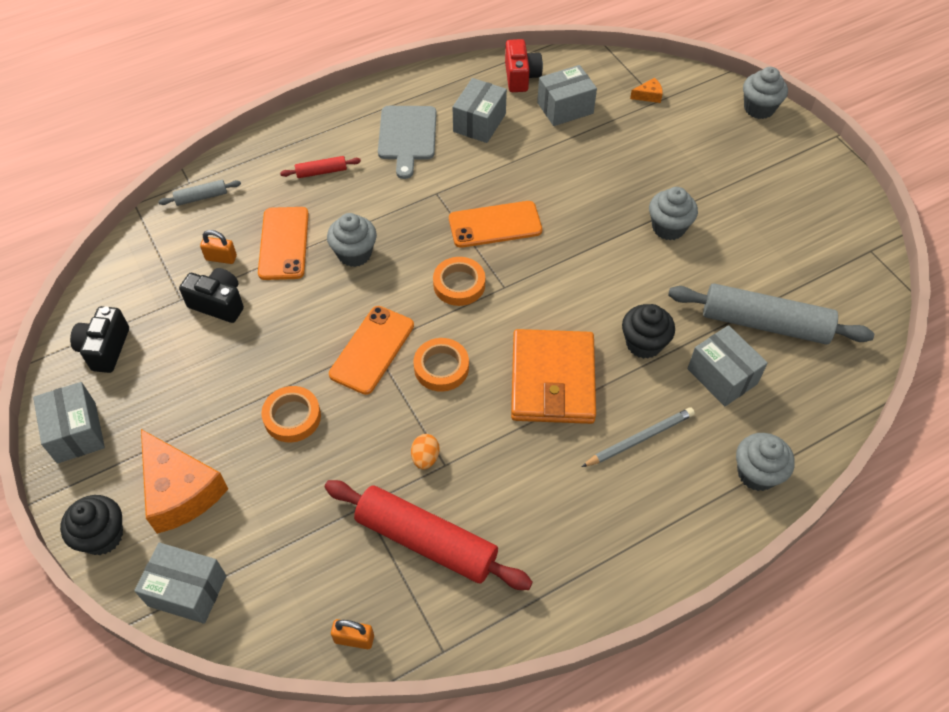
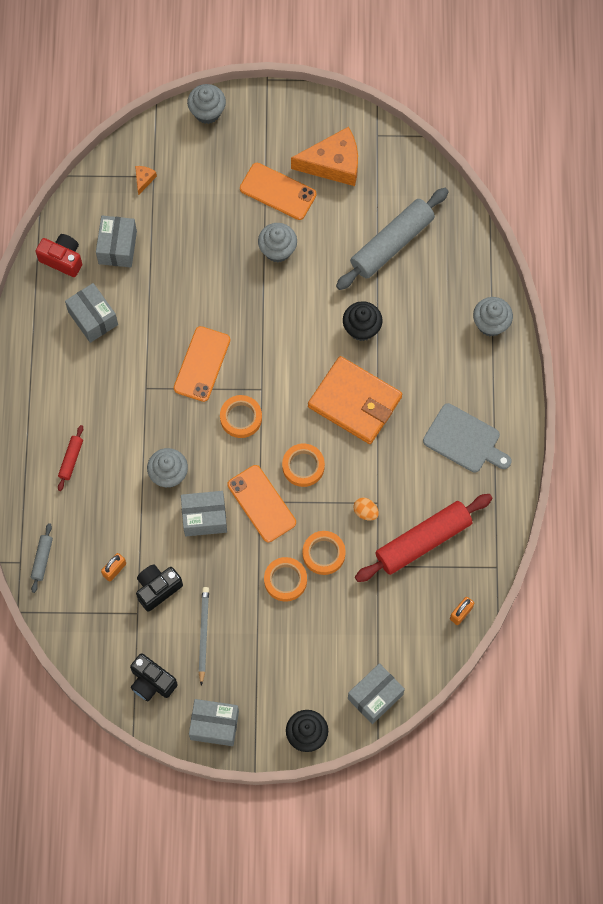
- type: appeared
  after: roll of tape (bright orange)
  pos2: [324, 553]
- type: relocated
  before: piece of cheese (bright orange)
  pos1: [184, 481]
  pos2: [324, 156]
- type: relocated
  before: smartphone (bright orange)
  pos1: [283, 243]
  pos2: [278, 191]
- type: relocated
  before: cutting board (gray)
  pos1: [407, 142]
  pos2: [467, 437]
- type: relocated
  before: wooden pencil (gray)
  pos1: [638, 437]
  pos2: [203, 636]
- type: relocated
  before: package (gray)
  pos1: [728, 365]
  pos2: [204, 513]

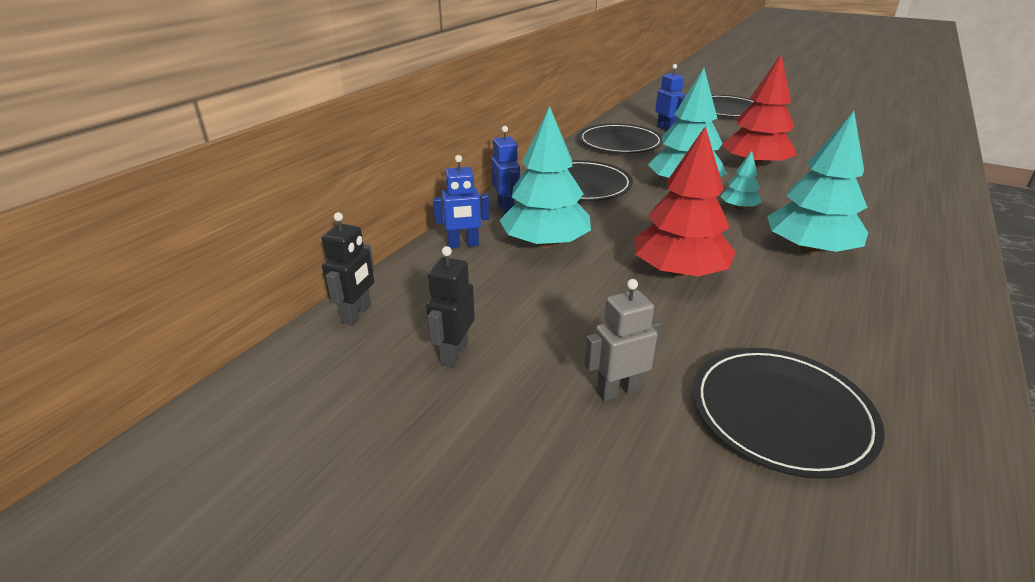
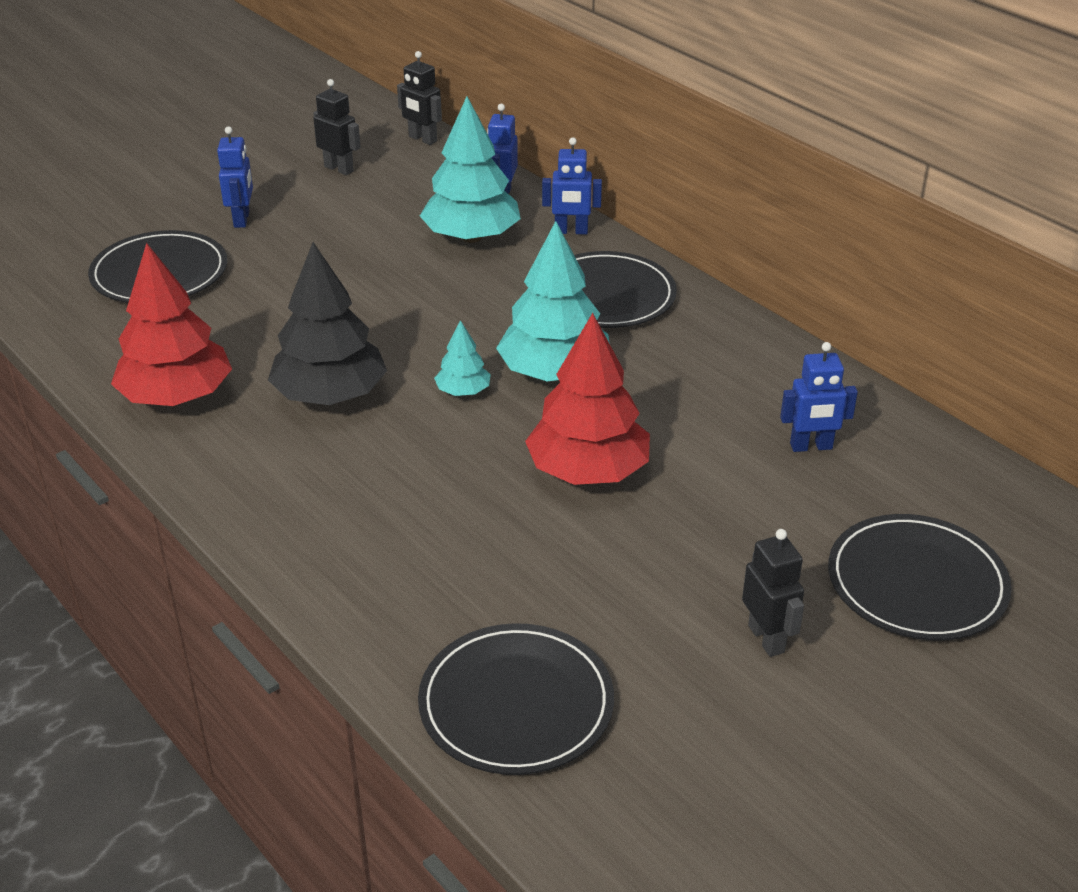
- type: appeared
  after: robot (ebony)
  pos2: [773, 593]
- type: relocated
  before: flat dish (ebony)
  pos1: [620, 138]
  pos2: [516, 699]
- type: relocated
  before: toy tree (red)
  pos1: [685, 202]
  pos2: [171, 324]
- type: colour
  before: robot (gray)
  after: robot (blue)
  pos1: [622, 340]
  pos2: [235, 177]
- type: colour
  before: toy tree (teal)
  after: toy tree (ebony)
  pos1: [817, 183]
  pos2: [327, 323]

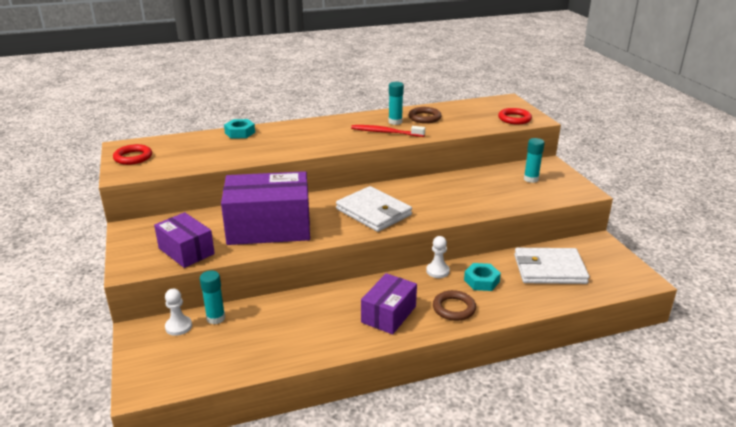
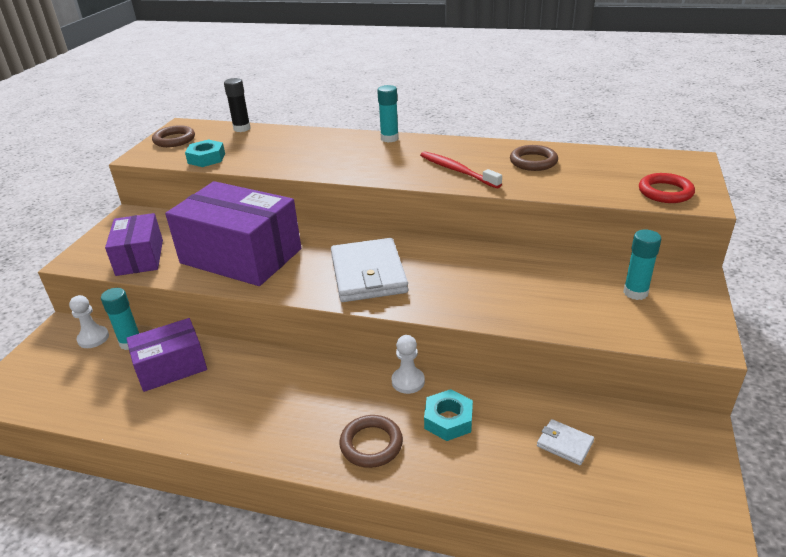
- type: appeared
  after: stick of glue (ebony)
  pos2: [237, 105]
- type: relocated
  before: nut (teal)
  pos1: [239, 129]
  pos2: [205, 153]
- type: relocated
  before: package (royal purple)
  pos1: [389, 304]
  pos2: [166, 355]
- type: relocated
  before: stick of glue (teal)
  pos1: [396, 103]
  pos2: [388, 113]
- type: colour
  before: torus (red)
  after: torus (russet)
  pos1: [132, 154]
  pos2: [173, 136]
- type: size
  before: card wallet (white)
  pos1: [551, 266]
  pos2: [565, 442]
  scale: 0.45

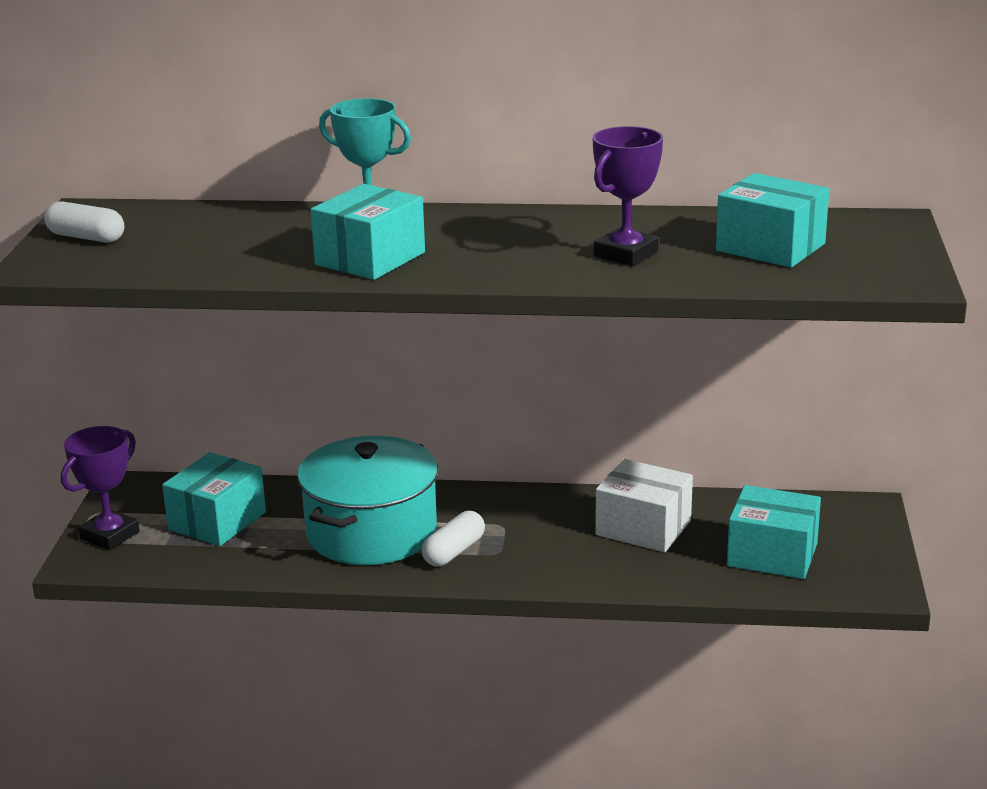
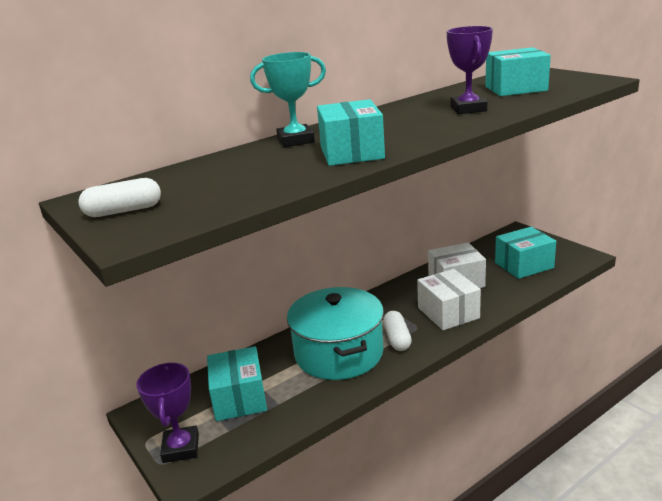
- type: appeared
  after: package (white)
  pos2: [449, 299]

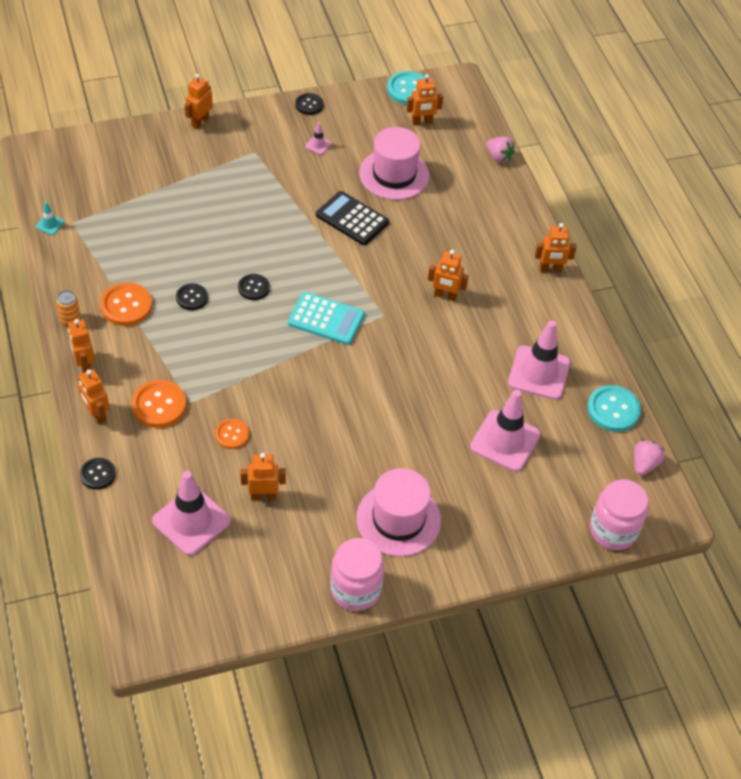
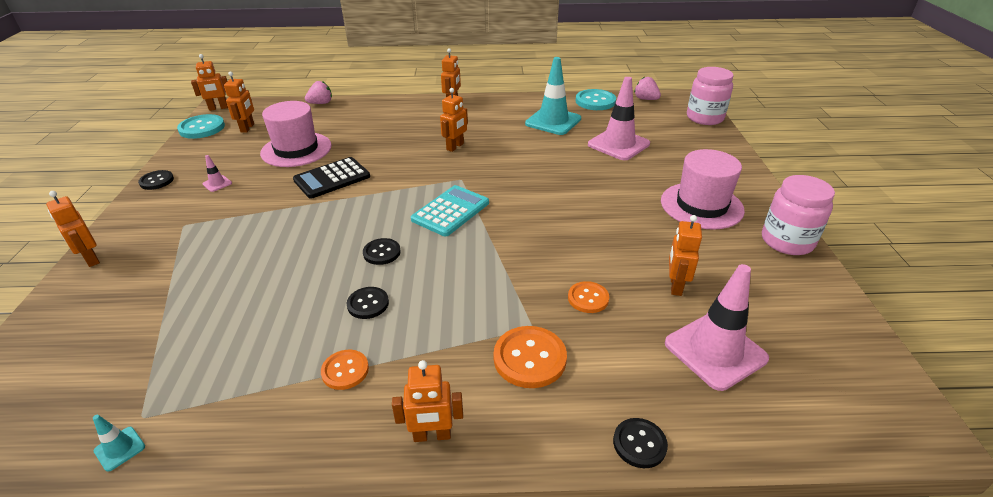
- type: missing
  before: tin (bright orange)
  pos1: [68, 308]
- type: relocated
  before: robot (bright orange)
  pos1: [93, 396]
  pos2: [209, 82]
- type: colour
  before: traffic cone (rose-pink)
  after: traffic cone (teal)
  pos1: [539, 360]
  pos2: [553, 96]
- type: size
  before: shirt button (bright orange)
  pos1: [126, 304]
  pos2: [345, 370]
  scale: 0.62

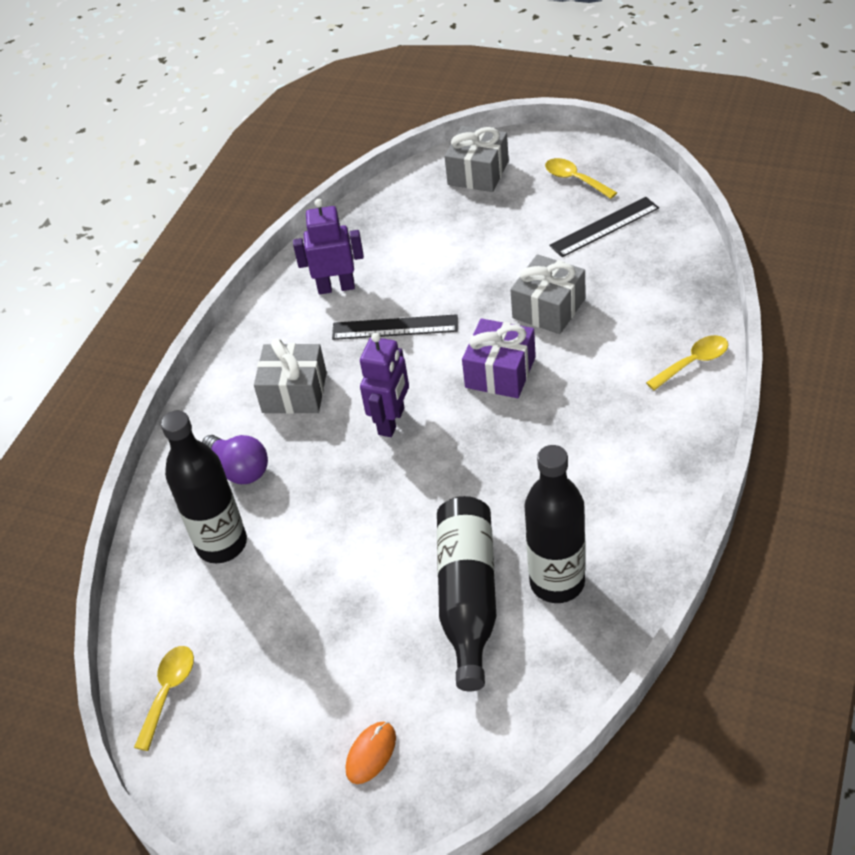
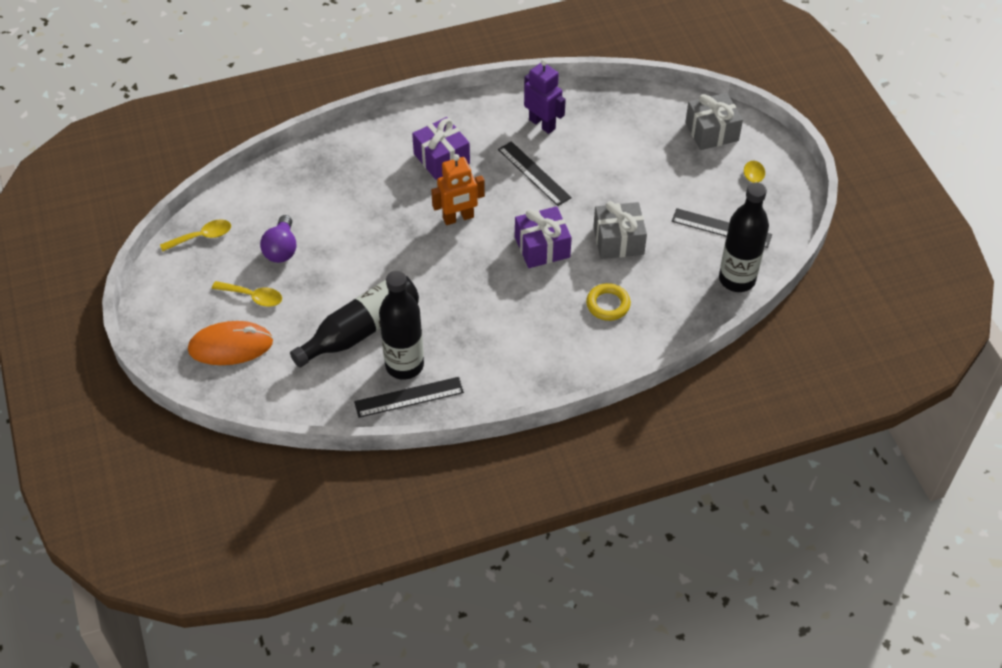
- type: appeared
  after: straightedge (ebony)
  pos2: [409, 397]
- type: appeared
  after: torus (golden)
  pos2: [608, 302]
- type: relocated
  before: drink bottle (ebony)
  pos1: [204, 487]
  pos2: [744, 237]
- type: relocated
  before: lightbulb (royal purple)
  pos1: [235, 459]
  pos2: [278, 239]
- type: relocated
  before: teaspoon (golden)
  pos1: [687, 363]
  pos2: [247, 294]
- type: colour
  before: gift (gray)
  after: gift (royal purple)
  pos1: [290, 376]
  pos2: [441, 148]
- type: colour
  before: robot (royal purple)
  after: robot (bright orange)
  pos1: [384, 385]
  pos2: [458, 189]
- type: size
  before: PC mouse (bright orange)
  pos1: [371, 753]
  pos2: [230, 343]
  scale: 1.85

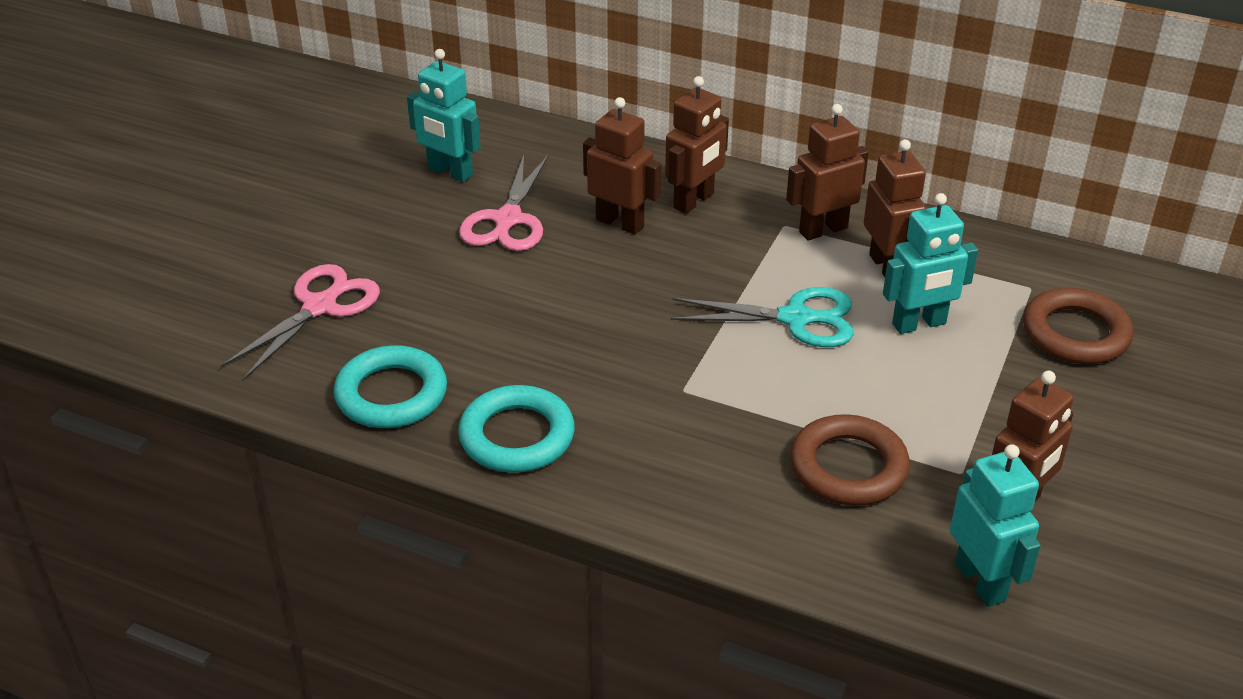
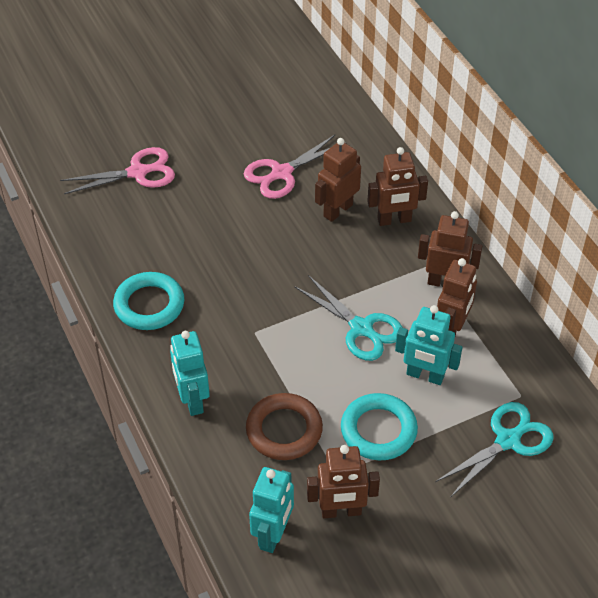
- type: relocated
  before: torus (teal)
  pos1: [390, 386]
  pos2: [379, 426]
- type: relocated
  before: robot (teal)
  pos1: [444, 115]
  pos2: [190, 373]
- type: exchanged
  before: torus (russet)
  after: pair of scissors (teal)
  pos1: [1078, 326]
  pos2: [494, 450]
- type: spun
  before: robot (russet)
  pos1: [622, 166]
  pos2: [338, 180]
  turn: -120

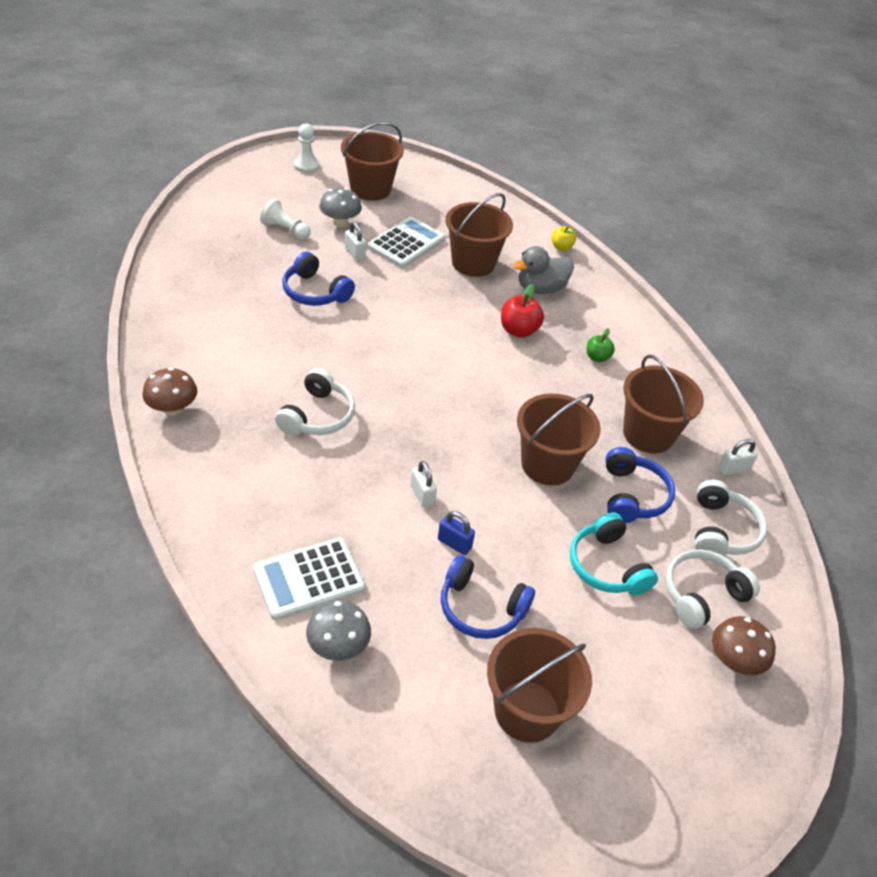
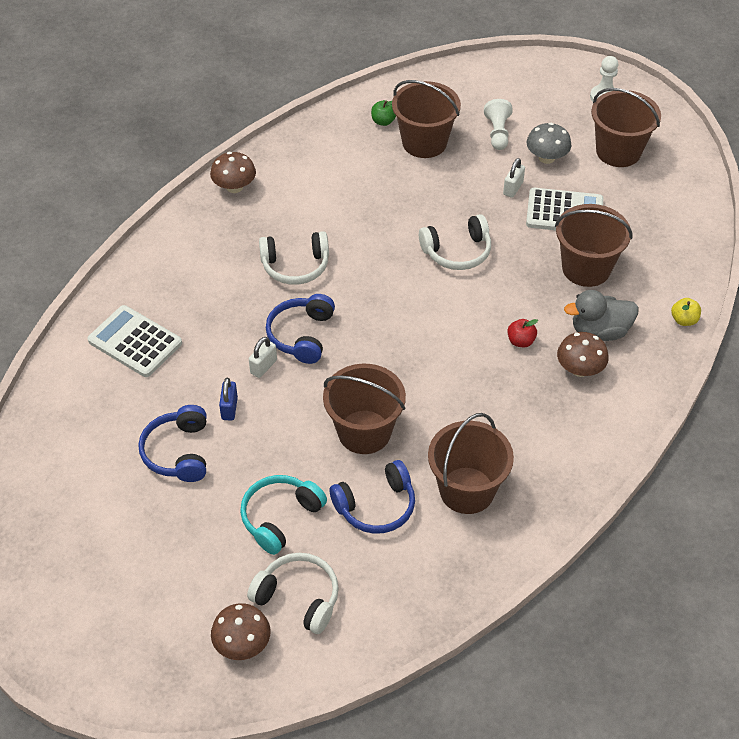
- type: missing
  before: fungus (gray)
  pos1: [338, 630]
- type: missing
  before: padlock (white)
  pos1: [738, 457]
- type: appeared
  after: fungus (russet)
  pos2: [583, 354]
- type: relocated
  before: headset (blue)
  pos1: [318, 279]
  pos2: [300, 329]
- type: relocated
  before: bucket (russet)
  pos1: [539, 685]
  pos2: [426, 119]
- type: relocated
  before: apple fruit (leaf-green)
  pos1: [601, 345]
  pos2: [383, 113]
- type: relocated
  before: headset (white)
  pos1: [731, 517]
  pos2: [455, 242]
- type: spun
  before: duck (gray)
  pos1: [543, 270]
  pos2: [601, 315]
  turn: -45
- type: size
  before: apple fruit (red)
  pos1: [522, 311]
  pos2: [522, 333]
  scale: 0.64

